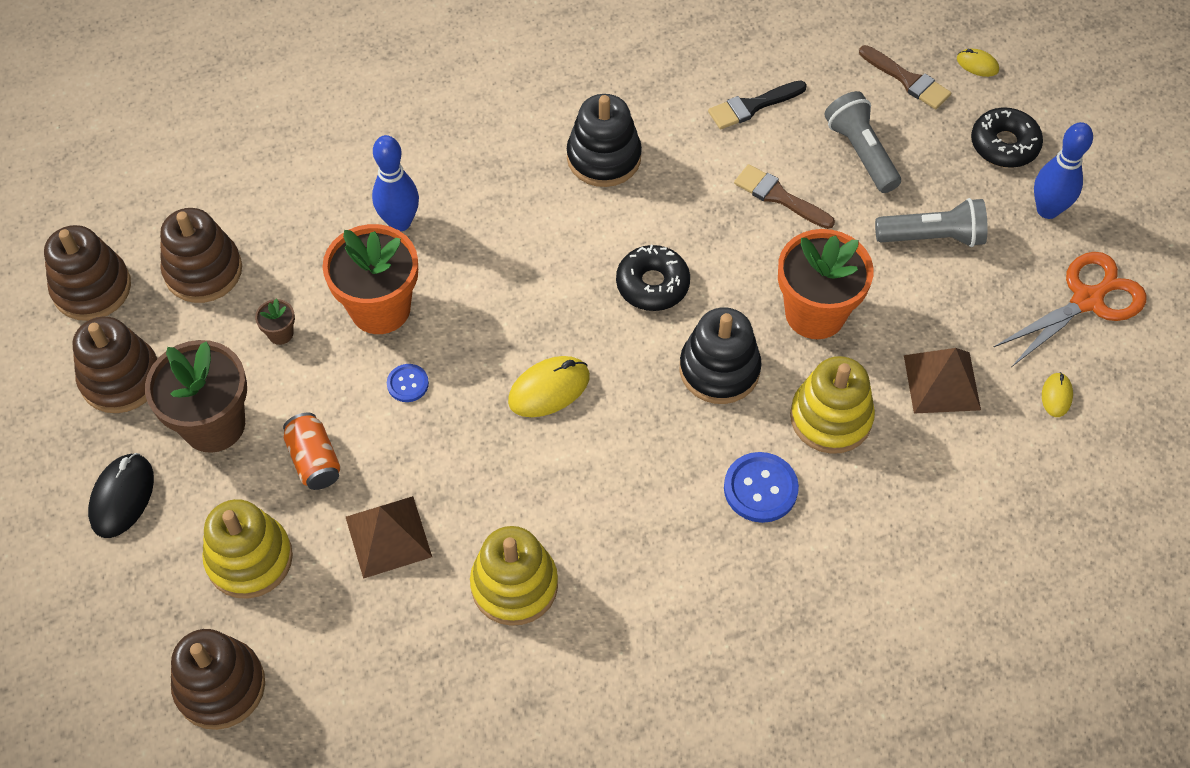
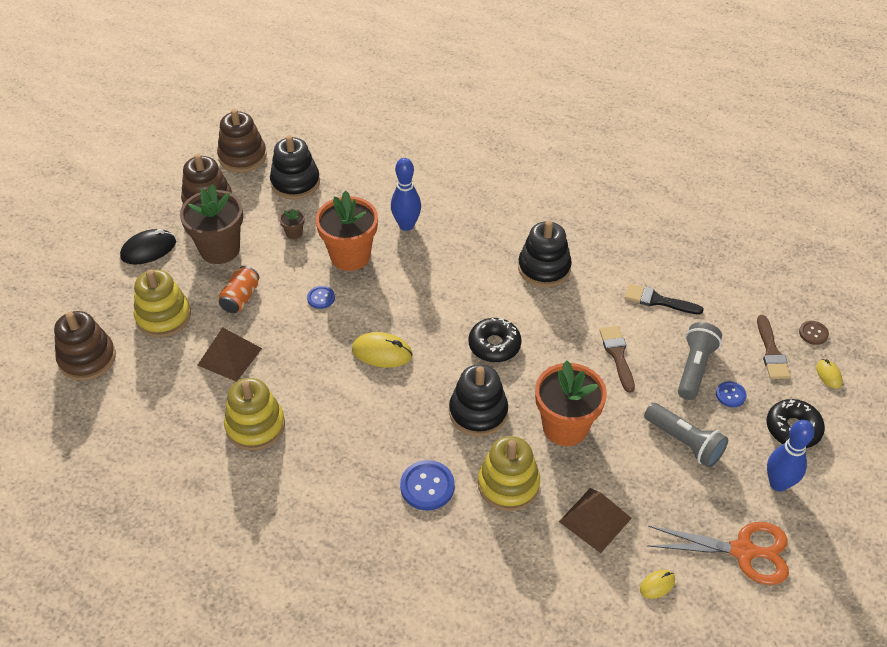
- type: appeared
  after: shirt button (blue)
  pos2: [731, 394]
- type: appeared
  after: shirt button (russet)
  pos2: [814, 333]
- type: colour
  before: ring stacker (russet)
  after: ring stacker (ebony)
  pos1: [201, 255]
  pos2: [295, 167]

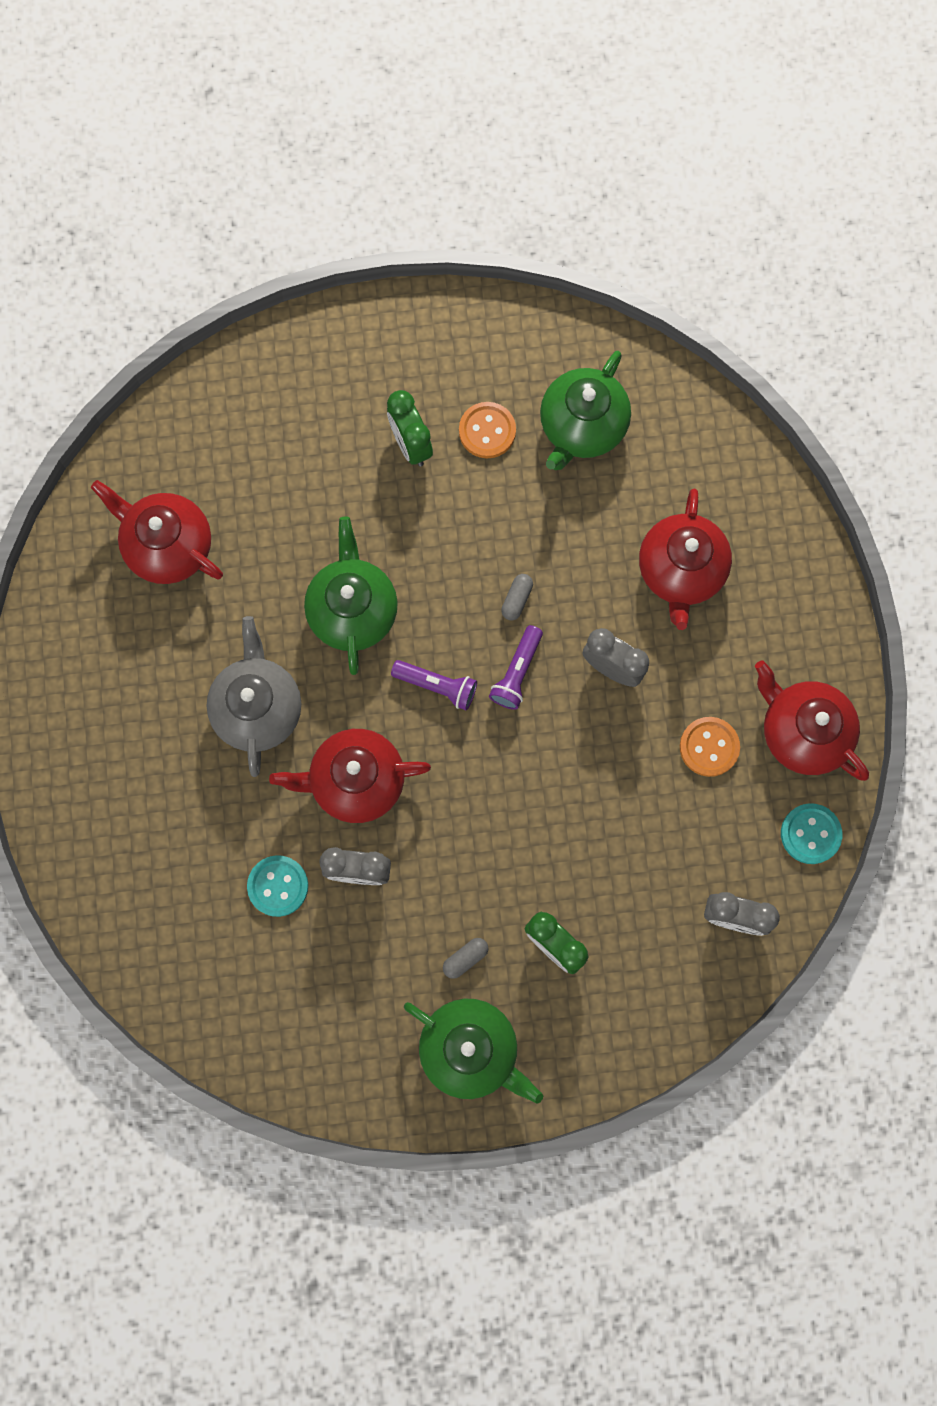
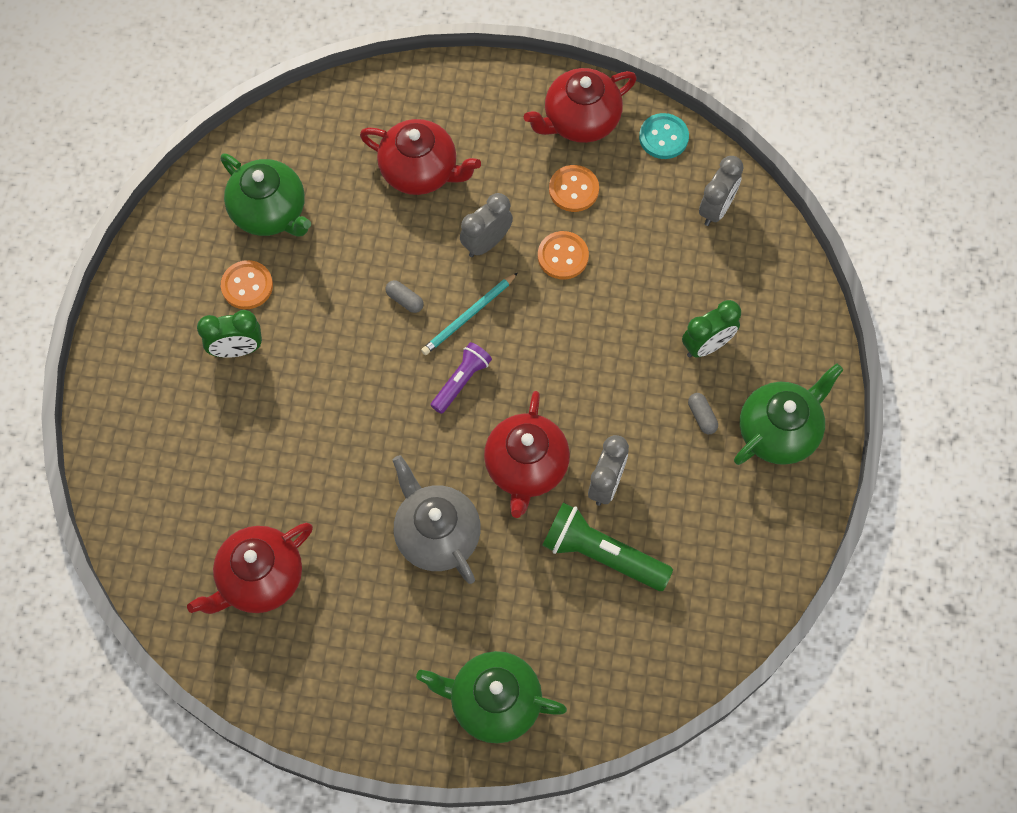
- type: appeared
  after: shirt button (bright orange)
  pos2: [563, 255]
- type: relocated
  before: teapot (leaf-green)
  pos1: [351, 596]
  pos2: [491, 697]
- type: exchanged
  before: shirt button (teal)
  after: flashlight (leaf-green)
  pos1: [277, 886]
  pos2: [607, 547]
- type: exchanged
  before: flashlight (royal purple)
  after: wooden pencil (teal)
  pos1: [516, 667]
  pos2: [469, 314]
- type: spun
  before: teapot (gray)
  pos1: [253, 696]
  pos2: [437, 519]
  turn: 45

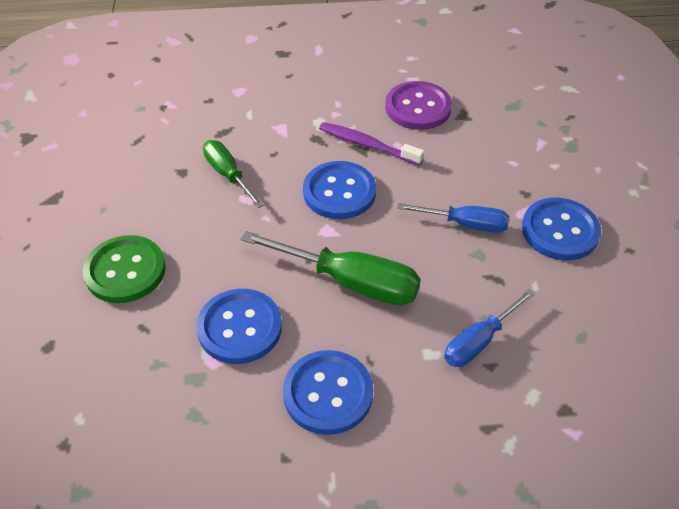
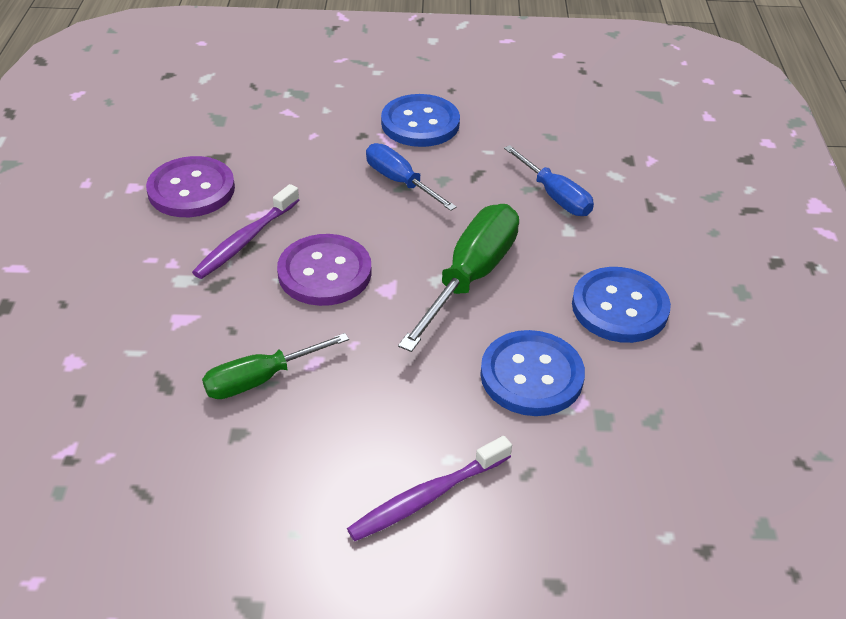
- type: exchanged
  before: shirt button (leaf-green)
  after: toothbrush (royal purple)
  pos1: [124, 269]
  pos2: [429, 488]
- type: colour
  before: shirt button (blue)
  after: shirt button (royal purple)
  pos1: [339, 190]
  pos2: [324, 270]
- type: spun
  before: hand screwdriver (blue)
  pos1: [453, 218]
  pos2: [411, 177]
  turn: -60

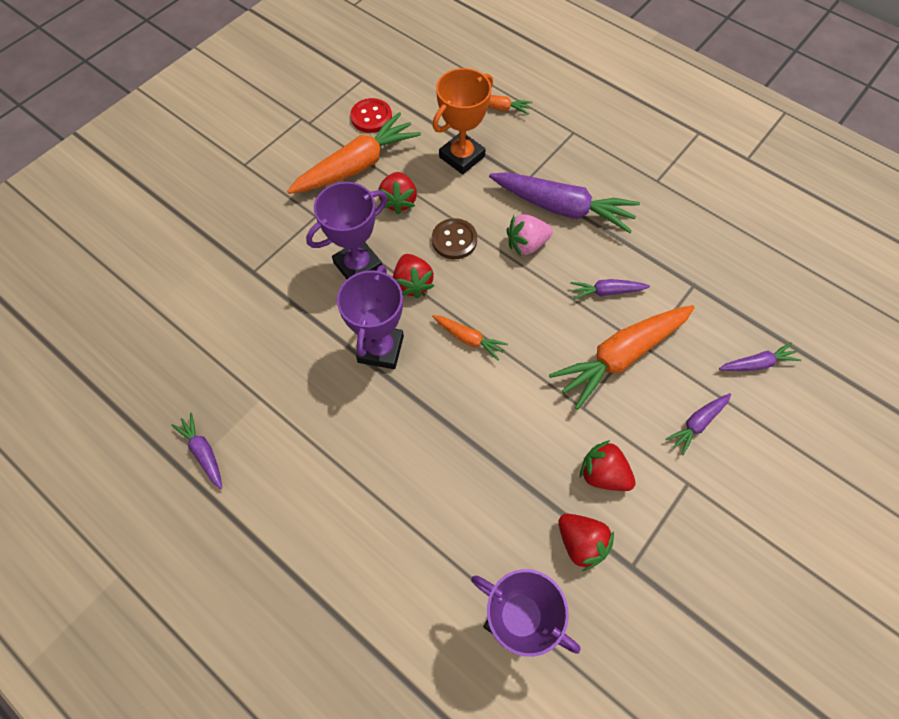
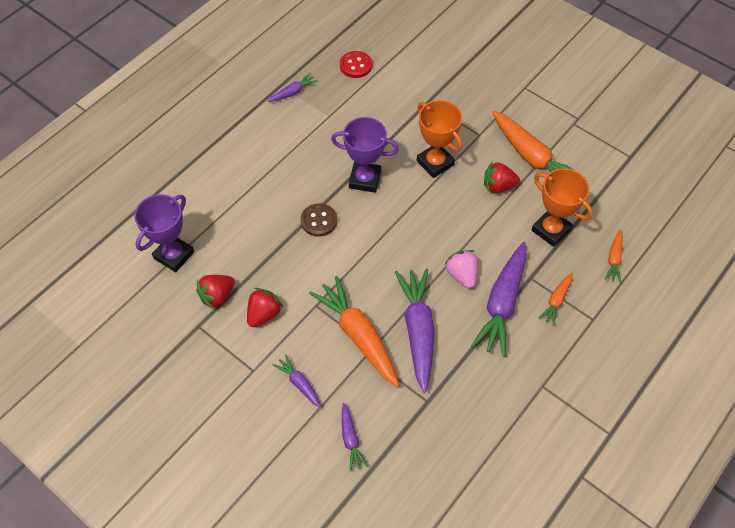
- type: missing
  before: toy strawberry (red)
  pos1: [413, 276]
- type: relocated
  before: shirt button (red)
  pos1: [371, 115]
  pos2: [356, 64]
- type: relocated
  before: shirt button (russet)
  pos1: [454, 238]
  pos2: [319, 220]
- type: relocated
  before: toy carrot (bright orange)
  pos1: [470, 338]
  pos2: [556, 299]
- type: colour
  before: prize cup (royal purple)
  after: prize cup (bright orange)
  pos1: [346, 230]
  pos2: [439, 139]
- type: size
  before: toy carrot (royal purple)
  pos1: [610, 289]
  pos2: [414, 331]
  scale: 2.04

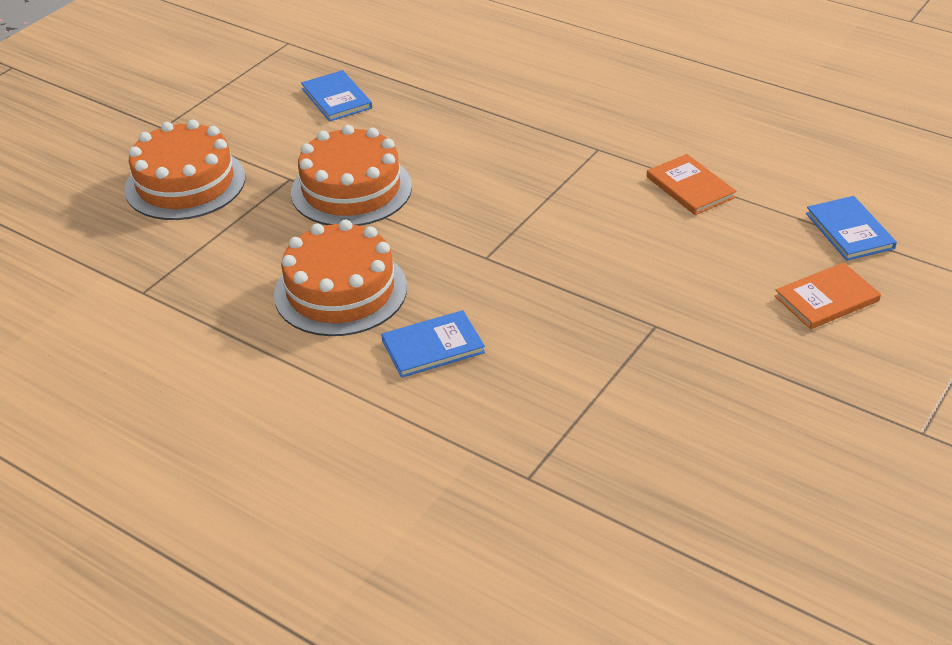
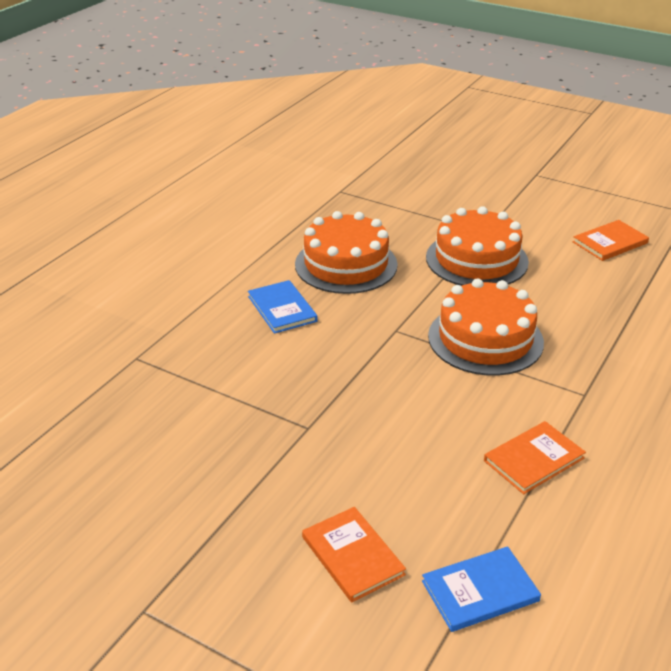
- type: relocated
  before: layer cake (bright orange)
  pos1: [184, 170]
  pos2: [486, 327]
- type: colour
  before: hardcover (blue)
  after: hardcover (bright orange)
  pos1: [336, 96]
  pos2: [611, 240]

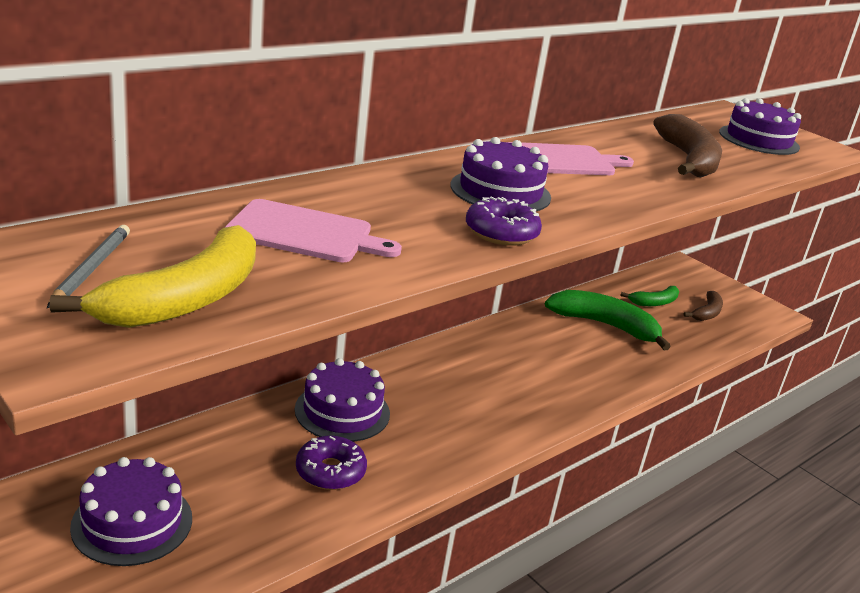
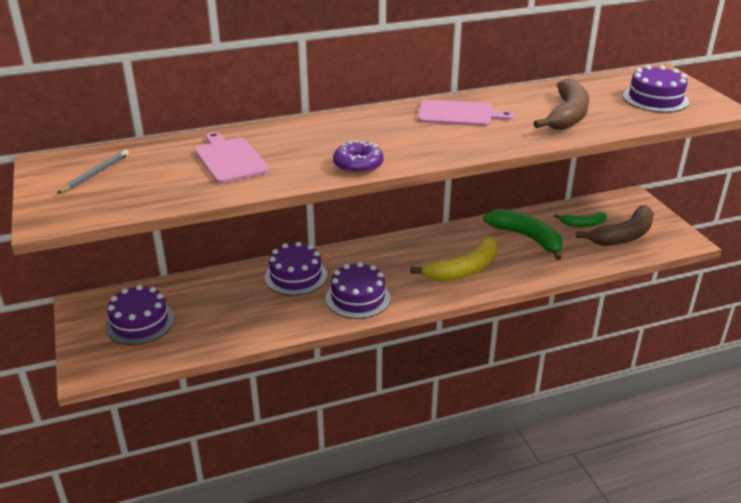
- type: missing
  before: doughnut (royal purple)
  pos1: [331, 463]
- type: relocated
  before: banana (golden)
  pos1: [153, 276]
  pos2: [453, 259]
- type: relocated
  before: layer cake (royal purple)
  pos1: [501, 174]
  pos2: [358, 290]
- type: spun
  before: cutting board (rose-pink)
  pos1: [313, 230]
  pos2: [232, 158]
  turn: -150
- type: size
  before: banana (russet)
  pos1: [703, 306]
  pos2: [615, 225]
  scale: 1.79

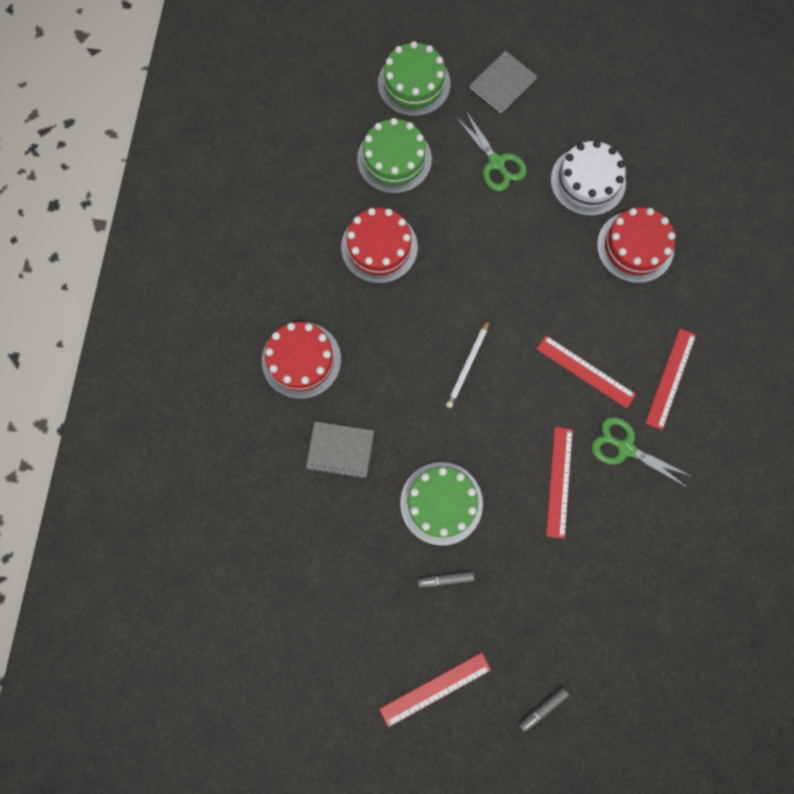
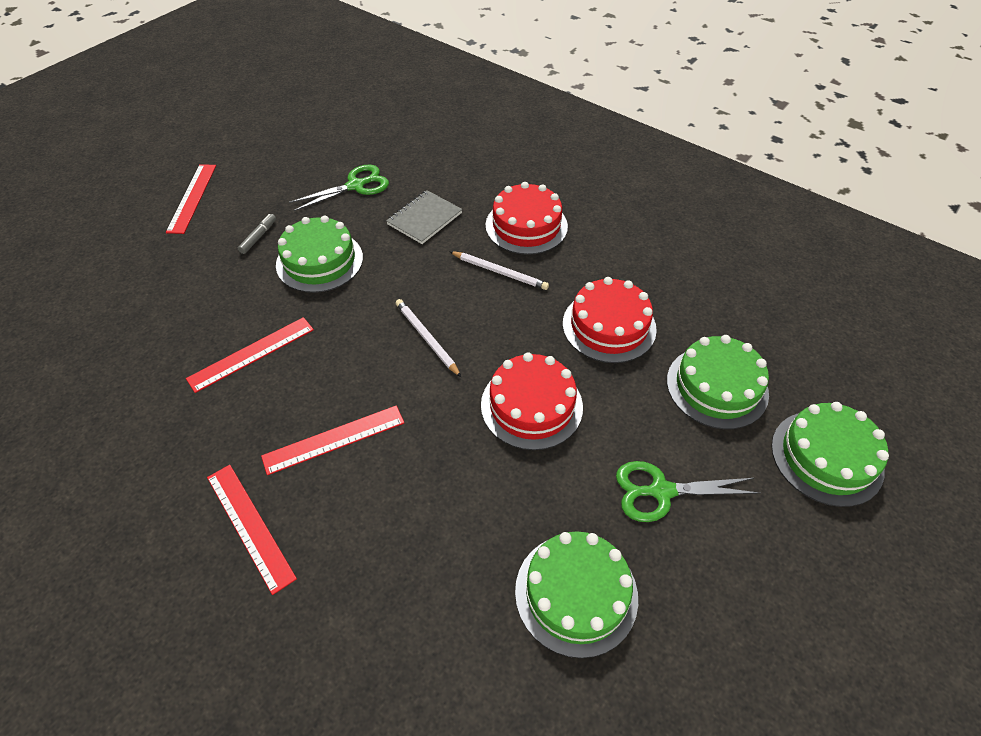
- type: missing
  before: notepad (gray)
  pos1: [503, 82]
- type: missing
  before: felt pen (gray)
  pos1: [544, 710]
- type: appeared
  after: wooden pencil (white)
  pos2: [499, 270]
- type: relocated
  before: pair of scissors (leaf-green)
  pos1: [642, 452]
  pos2: [339, 187]
- type: relocated
  before: layer cake (red)
  pos1: [636, 245]
  pos2: [532, 401]
- type: colour
  before: layer cake (white)
  after: layer cake (leaf-green)
  pos1: [588, 178]
  pos2: [576, 594]
- type: spun
  before: straightedge (red)
  pos1: [559, 483]
  pos2: [250, 355]
  turn: -75

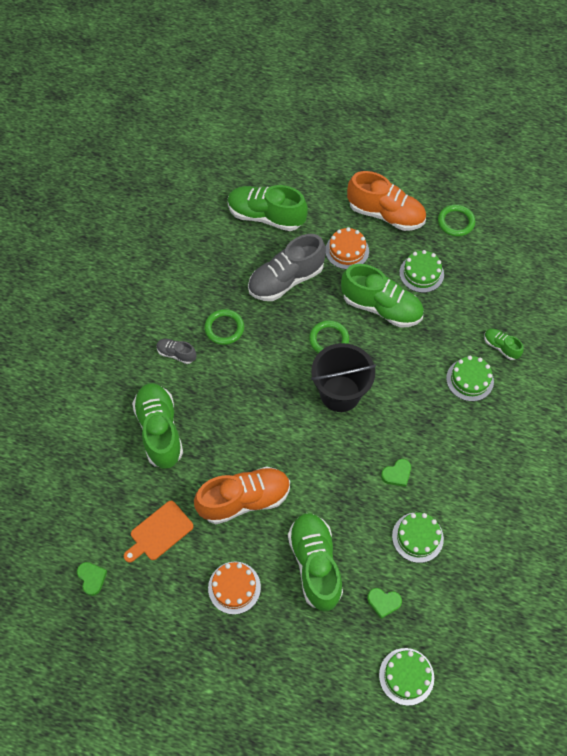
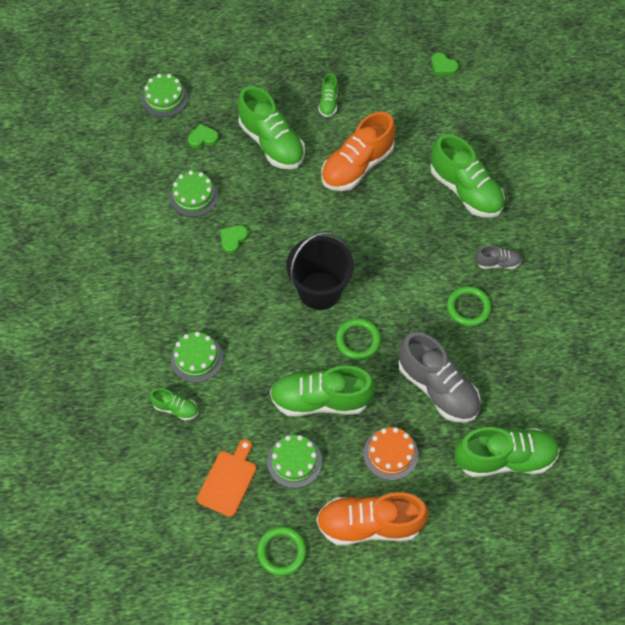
- type: relocated
  before: cutting board (bright orange)
  pos1: [158, 532]
  pos2: [226, 478]
- type: exchanged
  before: layer cake (bright orange)
  after: lace-up shoe (leaf-green)
  pos1: [234, 588]
  pos2: [328, 95]
- type: spun
  before: lace-up shoe (gray)
  pos1: [287, 267]
  pos2: [439, 377]
  turn: 105

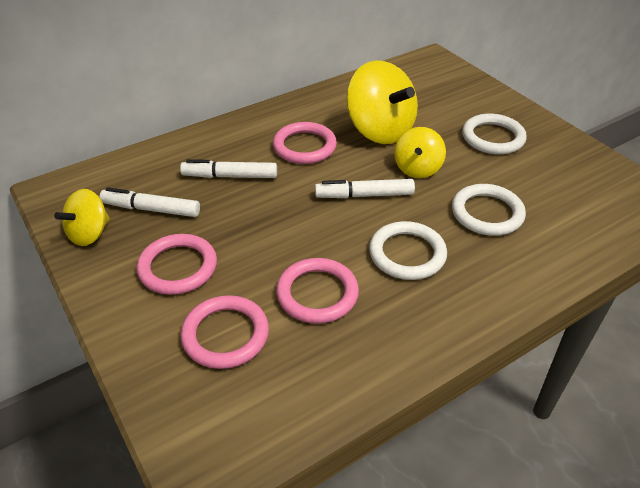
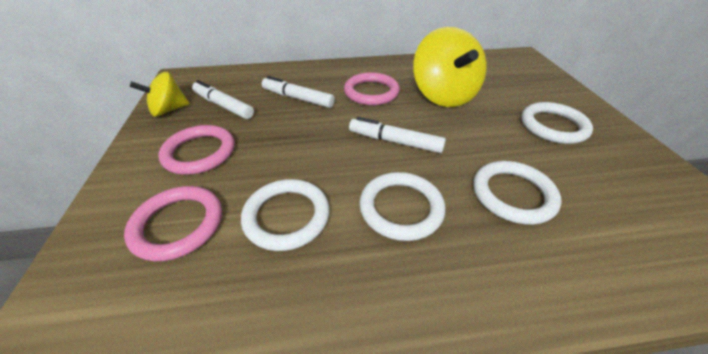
- type: missing
  before: whirligig (golden)
  pos1: [420, 152]
- type: colour
  before: torus (rose-pink)
  after: torus (white)
  pos1: [317, 291]
  pos2: [285, 215]

